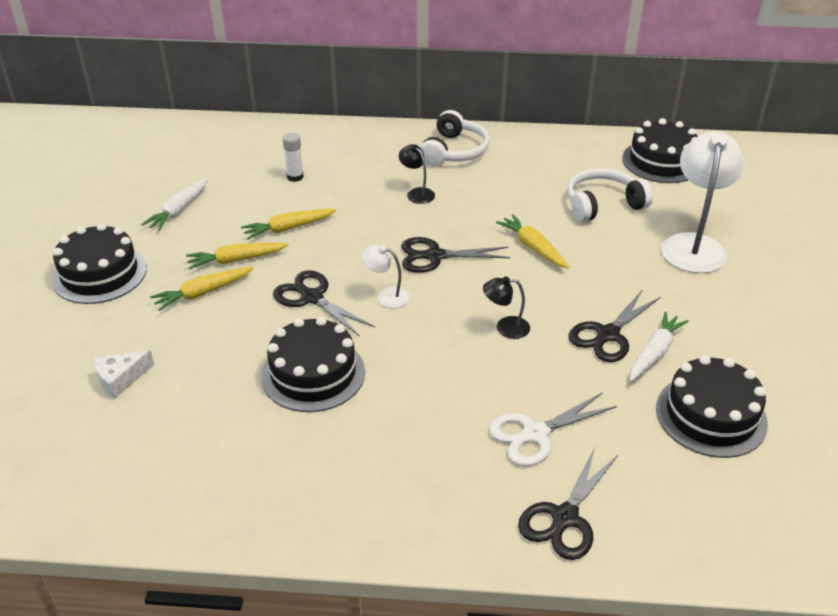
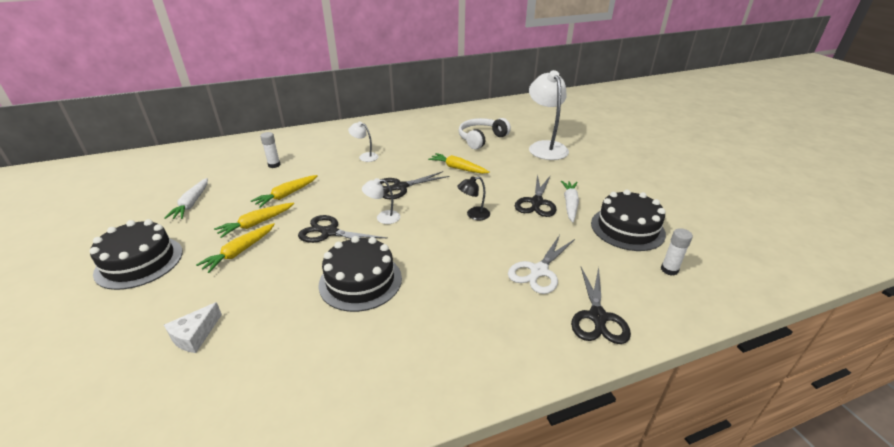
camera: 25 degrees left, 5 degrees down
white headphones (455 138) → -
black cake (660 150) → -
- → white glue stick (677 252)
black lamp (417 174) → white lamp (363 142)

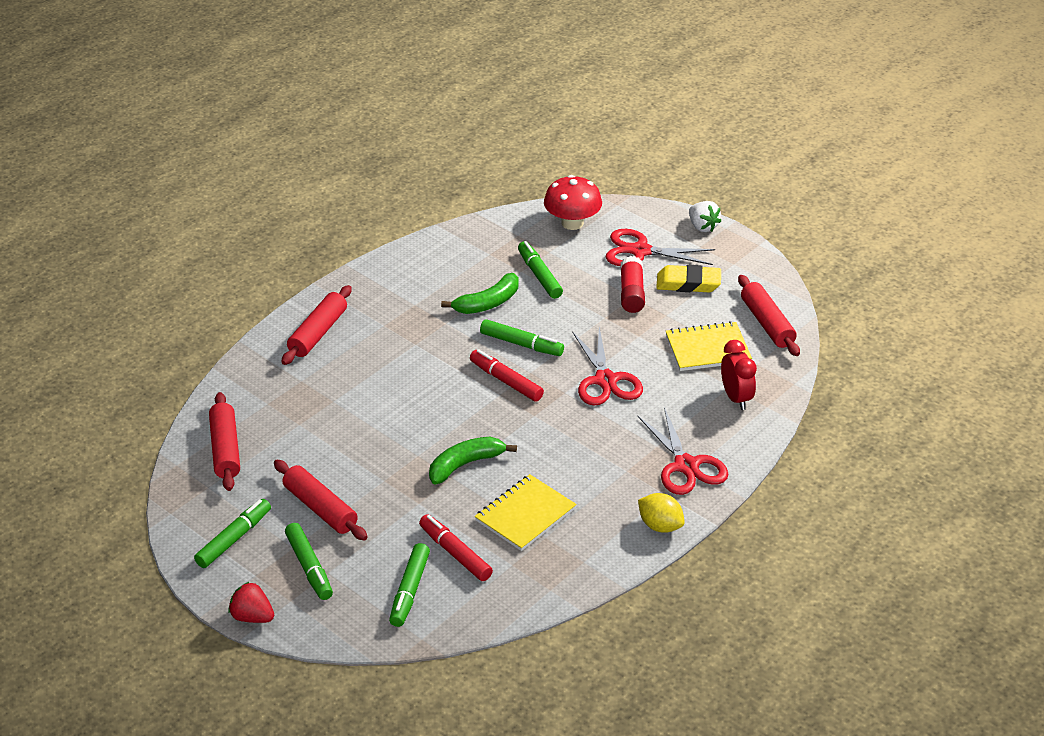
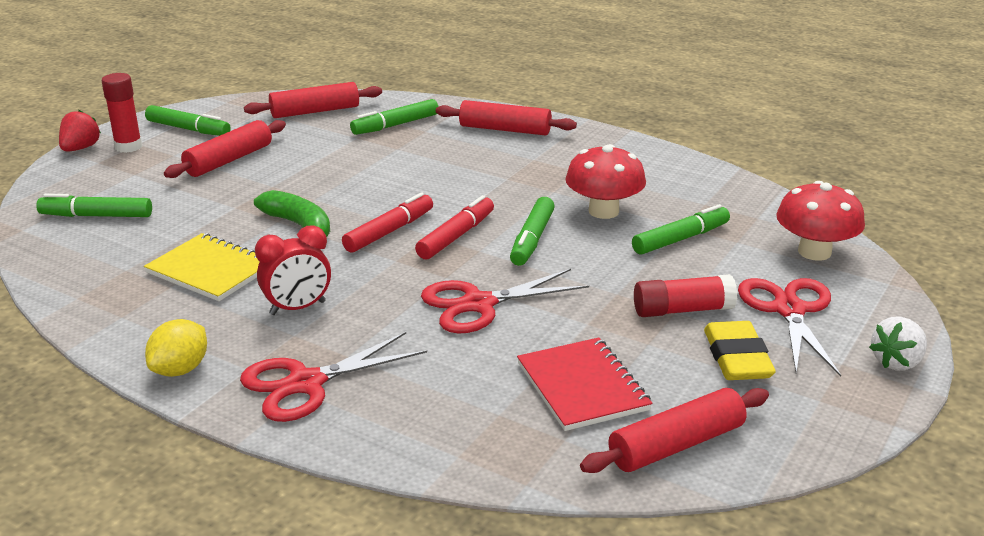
camera: 80 degrees right, 10 degrees down
- → red glue stick (122 113)
green marker (309 561) → green marker (394 117), relocated
red marker (456 547) → red marker (387 222), relocated
red clock (739 375) → red clock (293 270), relocated
green banana (480 293) → red mushroom (605 181)
yellow notebook (709 346) → red notebook (585 384)

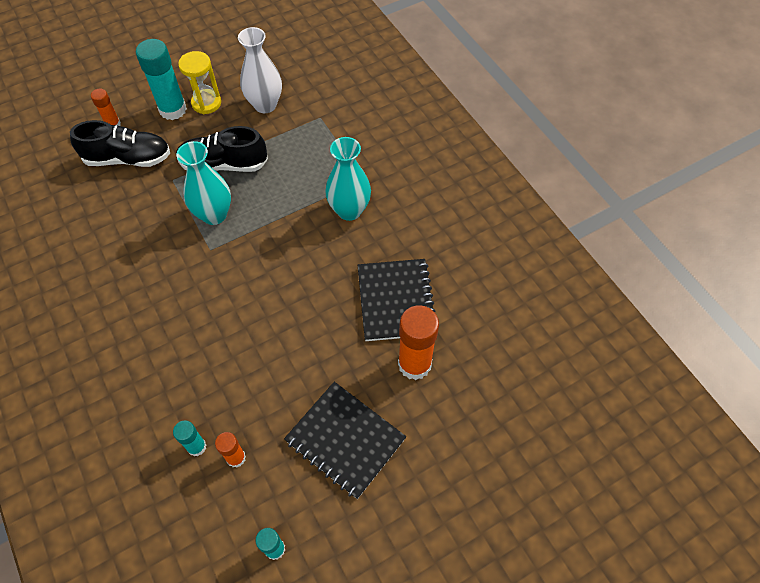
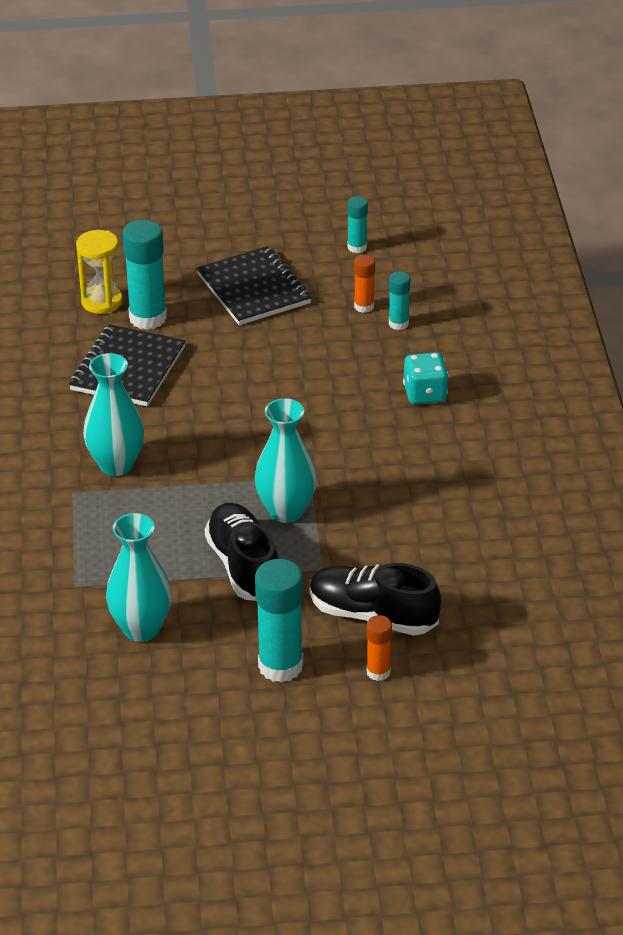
camera: 155 degrees left, 20 degrees down
- → turquoise dice (426 378)
yellow hourglass (199 82) → yellow hourglass (99 272), relocated
white vase (260 70) → turquoise vase (139 577)
orange glue stick (418 342) → turquoise glue stick (144 274)
black shoe (222 149) → black shoe (242 552), 135 degrees counterclockwise

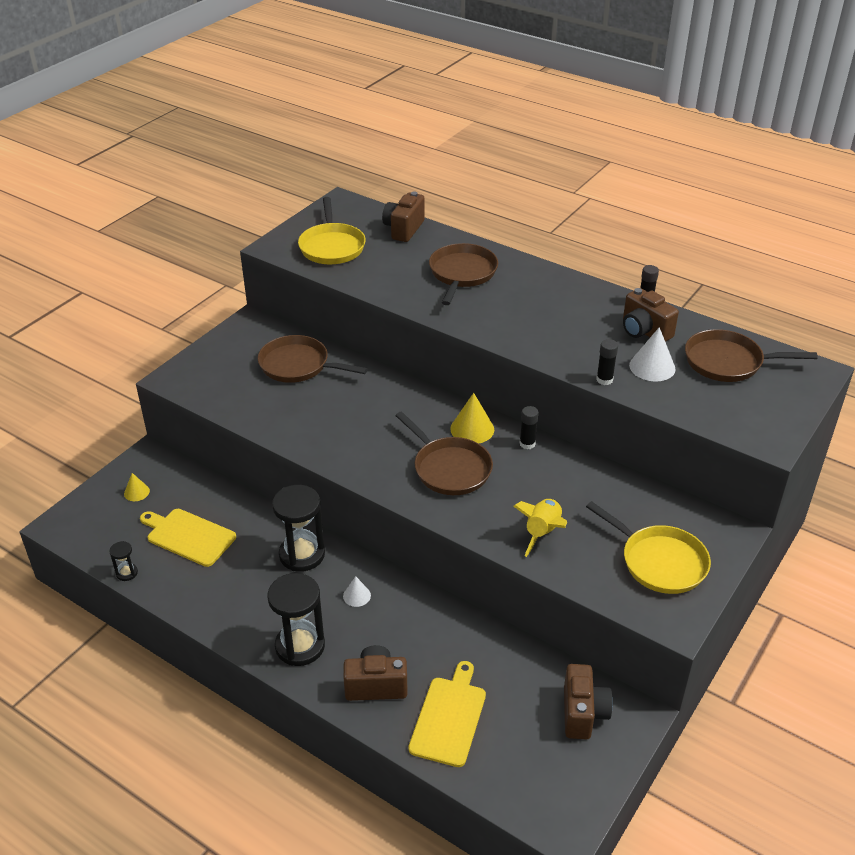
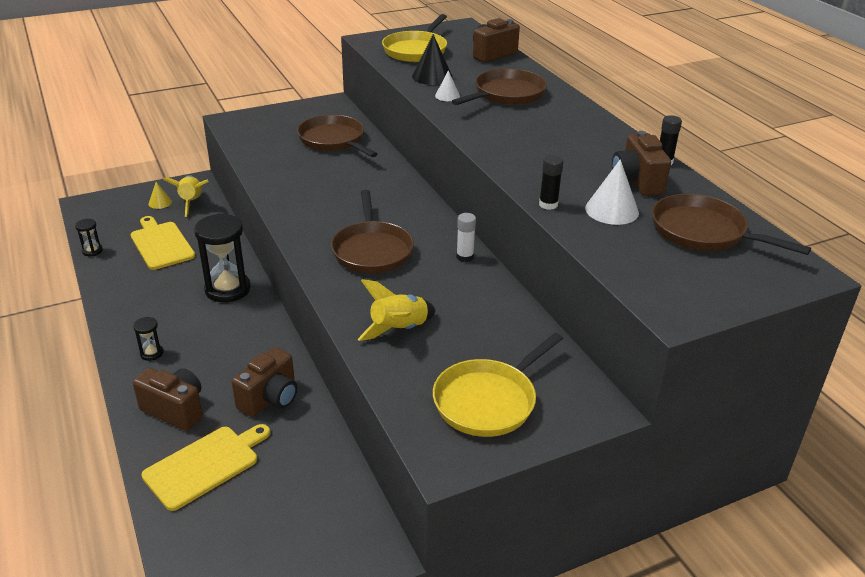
camera: 30 degrees right, 5 degrees down
yellow cone (472 418) → -
- → yellow rocket (186 196)
- → black cone (432 59)
white cone (357 591) → white cone (447 85), relocated
brown camera (588 702) → brown camera (265 382), relocated
black glue stick (529 427) → white glue stick (466 237)
yellow pan (648 547) → yellow pan (498 385), 60 degrees clockwise
black hourglass (296 619) → black hourglass (148 339), x0.46

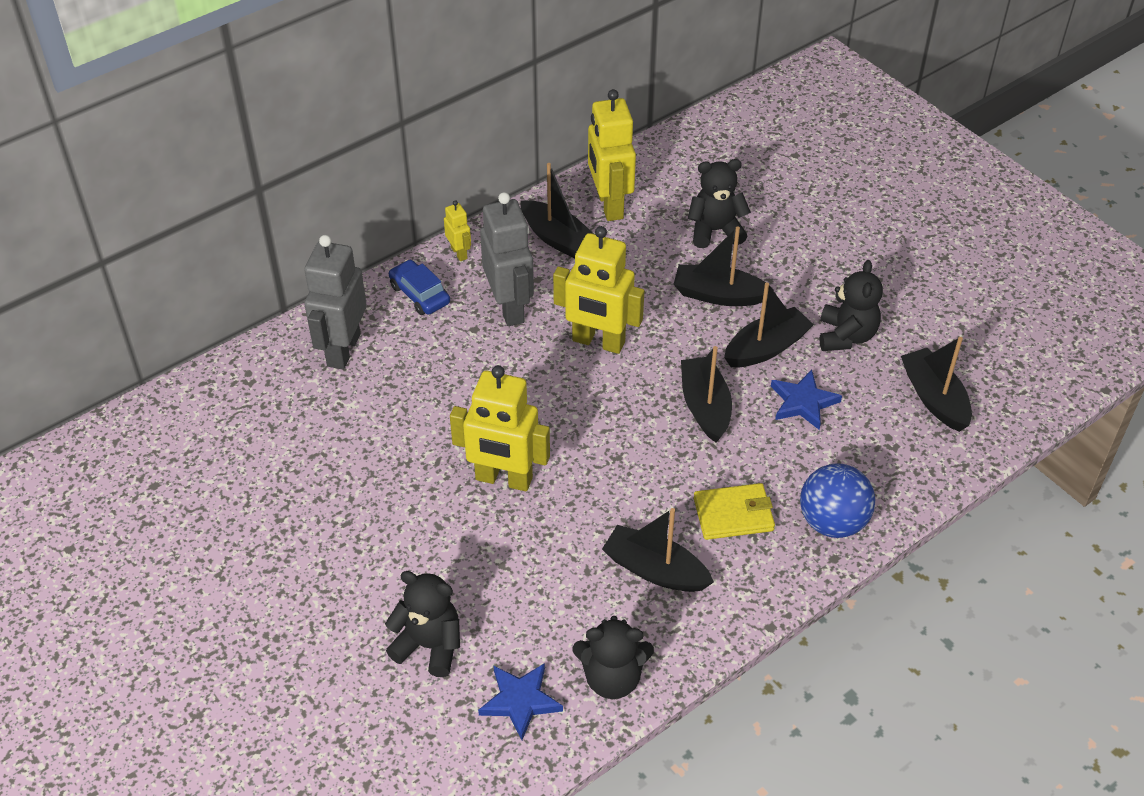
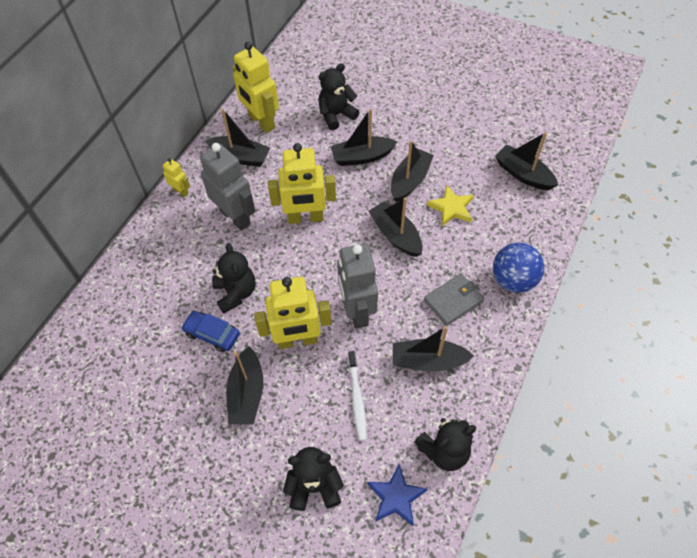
camera: 25 degrees left, 10 degrees up
- → black boat (244 385)
- → white toothbrush (357 396)
grey robot (335 302) → grey robot (357 286), relocated
blue car (419 287) → blue car (210 331), relocated
black teddy bear (851 305) → black teddy bear (234 278), relocated
yellow wallet (734 511) → grey wallet (454 299)
blue star (806 400) → yellow star (450 205)

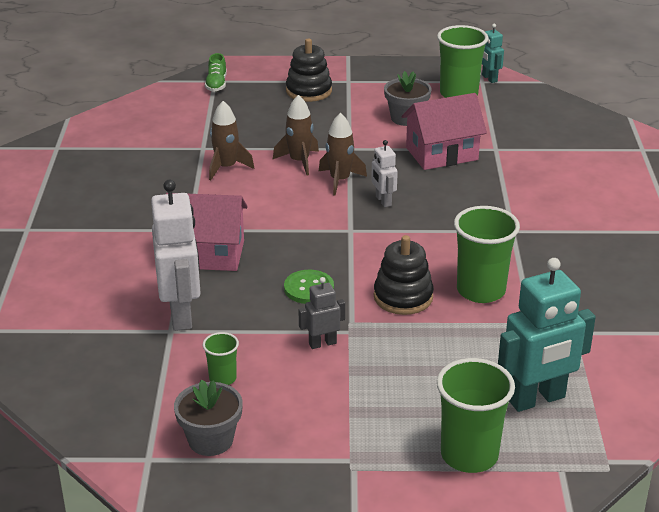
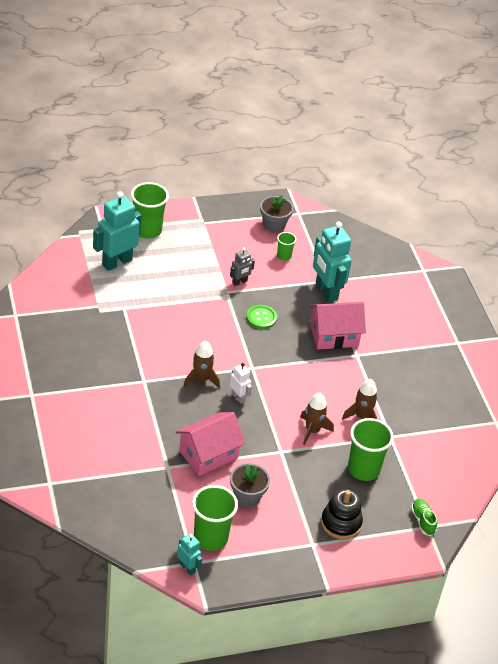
camera: 160 degrees right, 10 degrees up
black stacking toy (404 275) → -
brown rocket (343 154) → brown rocket (202 364), relocated
green cup (487 254) → green cup (371 449), relocated
white robot (176 255) → turquoise robot (332 261)

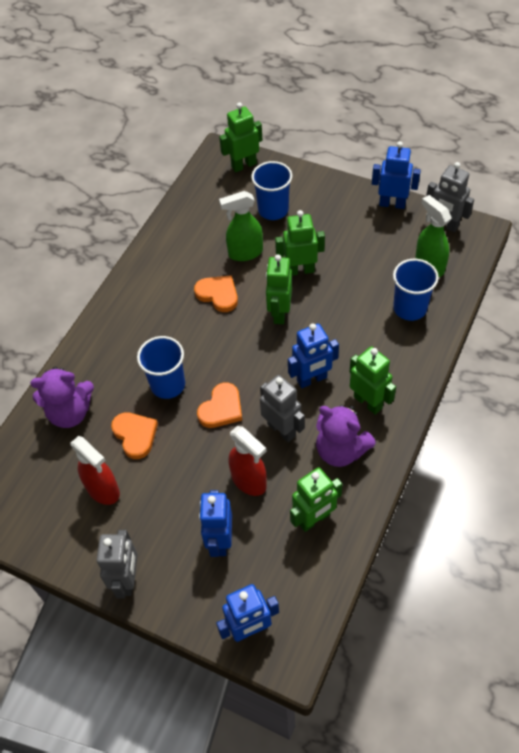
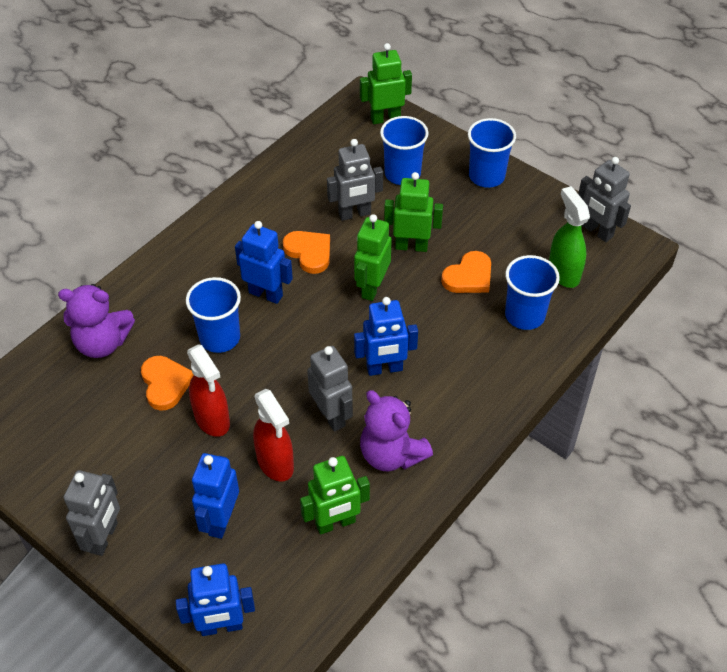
camera: 10 degrees right, 5 degrees down
green robot (373 380) → -
- → blue cup (492 153)
red spray bottle (95 470) → red spray bottle (208 390), relocated
orange heart (219 405) → orange heart (466 272), relocated
blue robot (396 175) → blue robot (264 262), relocated
green spray bottle (241 226) → grey robot (355 180)

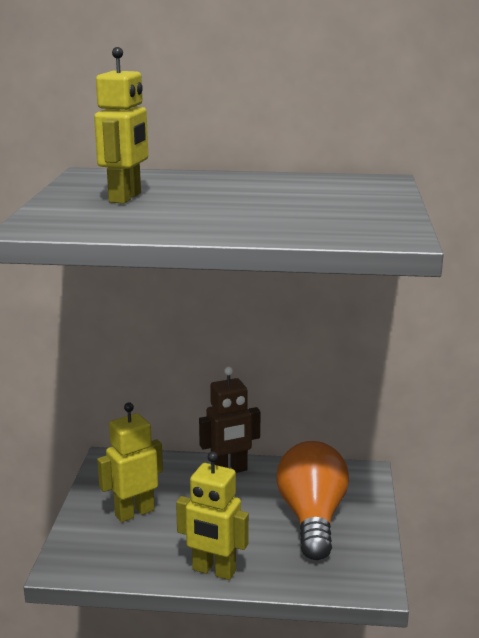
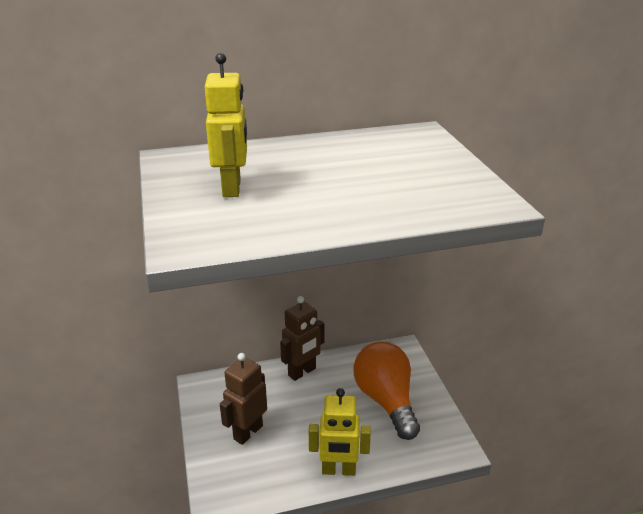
camera: 20 degrees left, 10 degrees up
yellow robot (130 462) → brown robot (243 399)

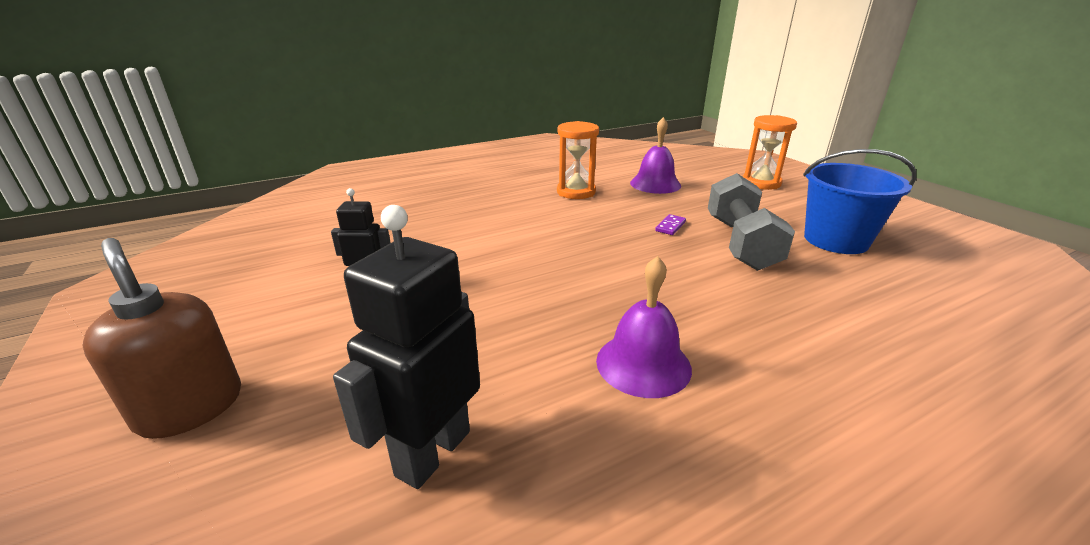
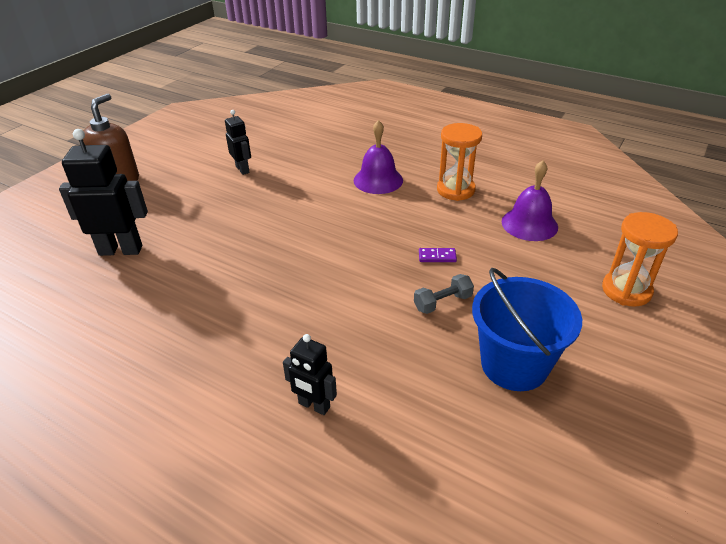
camera: 60 degrees right, 10 degrees up
- → black robot (310 374)
purple bell (644 327) → purple bell (378 157), relocated
grey dumbbell (751 222) → grey dumbbell (444 294), x0.48

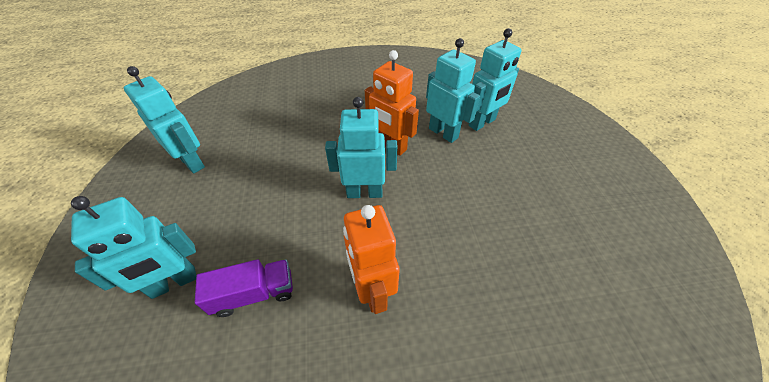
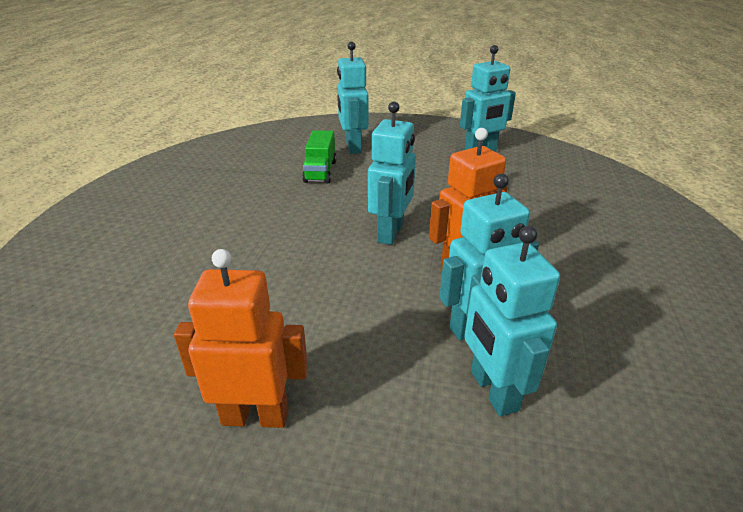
camera: 110 degrees right, 15 degrees down
orange robot (371 259) → orange robot (241 338), relocated
purple truck (244 288) → green truck (319 156)

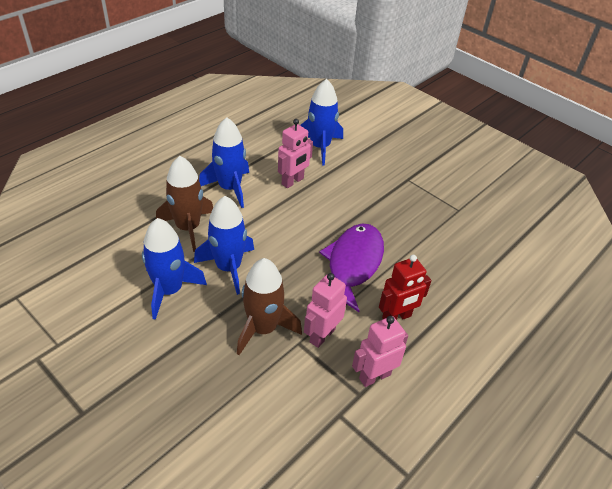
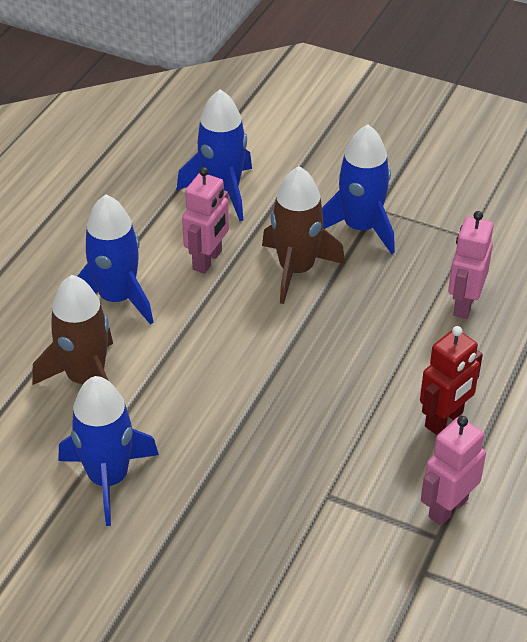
camera: 15 degrees left, 0 degrees up
purple fish (351 268) → -
blue rocket (224 245) → blue rocket (358 189), relocated
brown rocket (269 306) → brown rocket (303 235), relocated
pink robot (325 310) → pink robot (471 265), relocated

